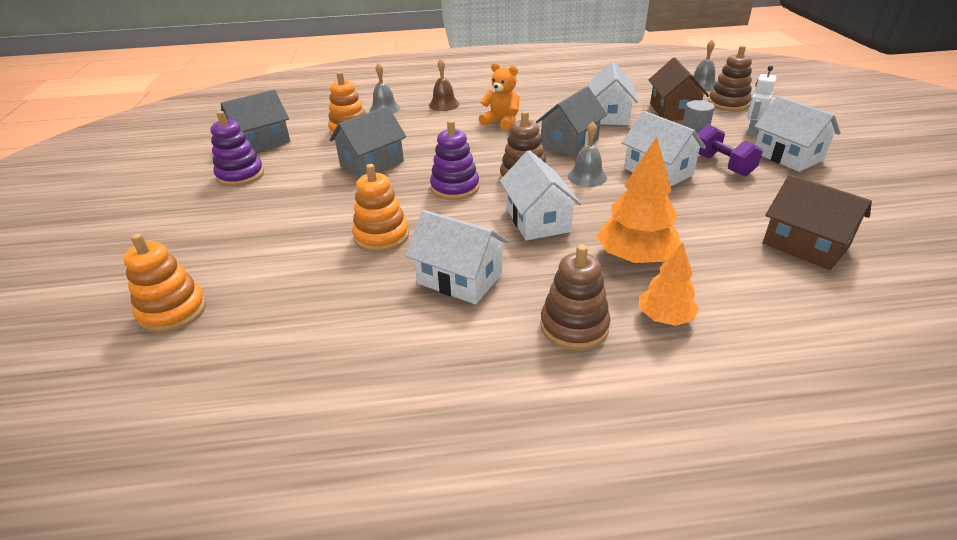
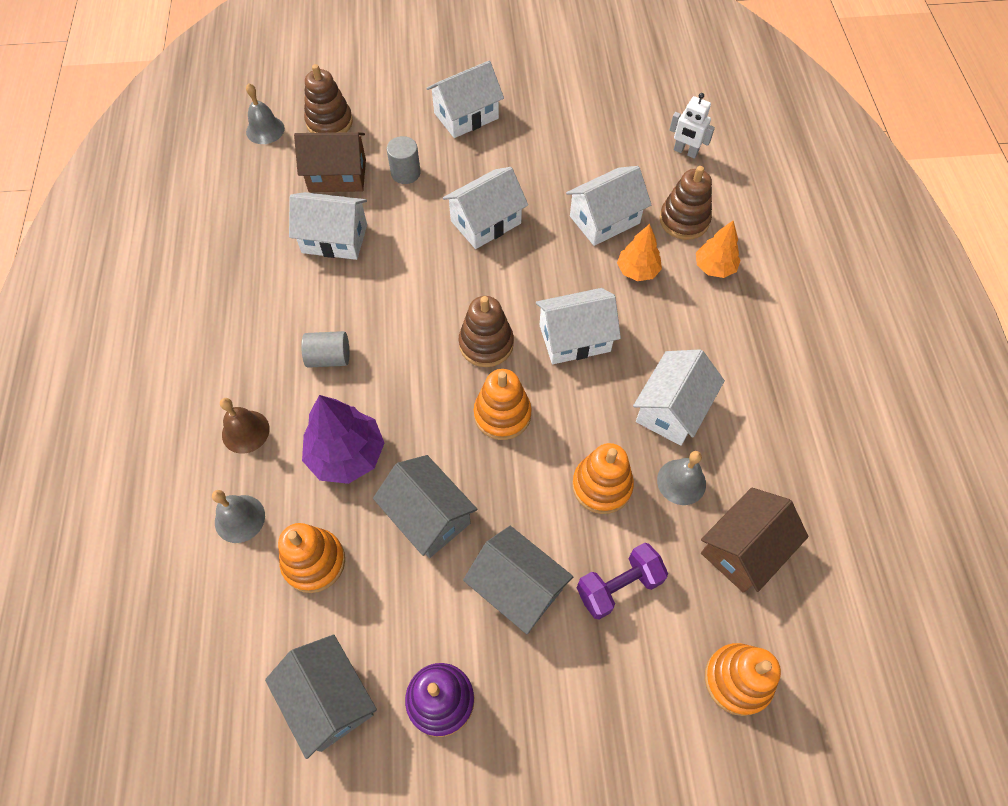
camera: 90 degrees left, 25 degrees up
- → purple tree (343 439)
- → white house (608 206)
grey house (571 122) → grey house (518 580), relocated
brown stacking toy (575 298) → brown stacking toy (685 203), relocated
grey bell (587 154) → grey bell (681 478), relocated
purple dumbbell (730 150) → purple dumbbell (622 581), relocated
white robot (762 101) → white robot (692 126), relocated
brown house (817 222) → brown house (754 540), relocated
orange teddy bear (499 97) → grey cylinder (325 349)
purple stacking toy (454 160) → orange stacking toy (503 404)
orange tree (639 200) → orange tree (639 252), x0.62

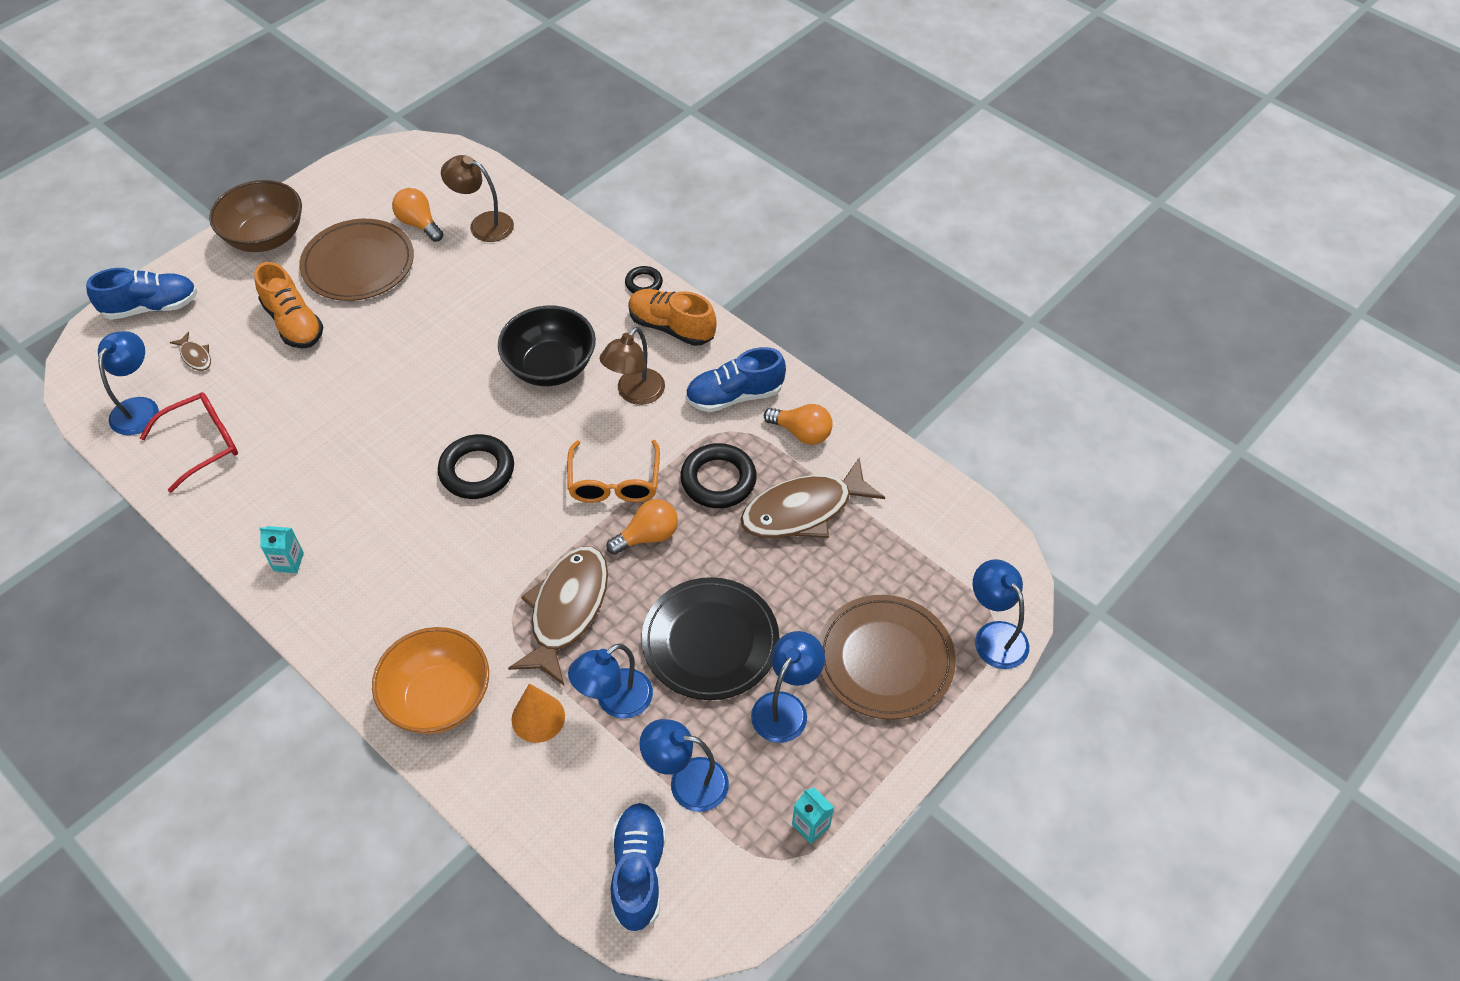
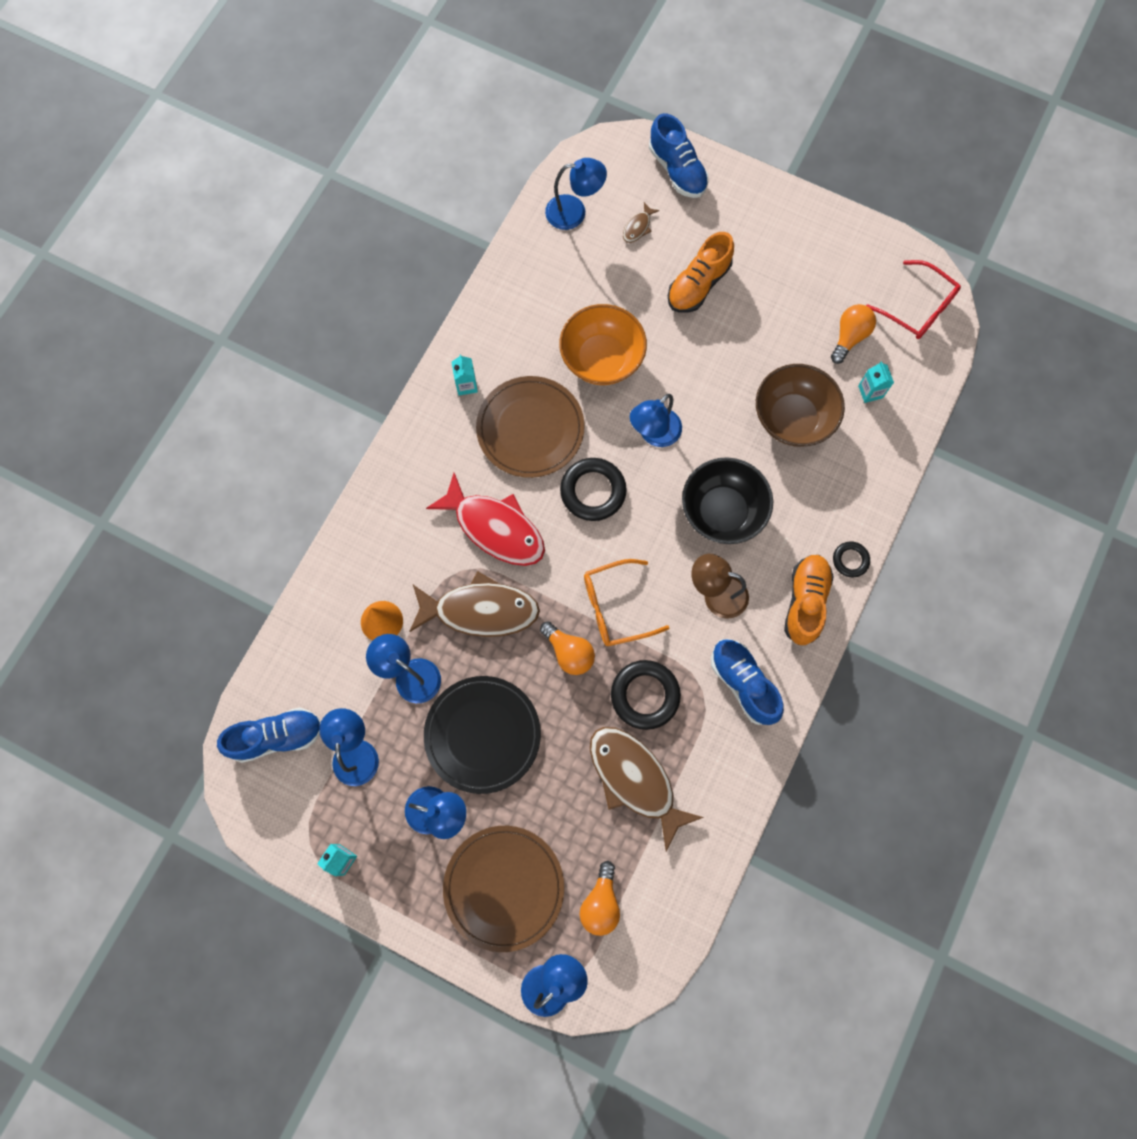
camera: 75 degrees right, 20 degrees up
- → red fish (485 519)
- → blue lamp (656 420)
red glasses (189 442) → red glasses (913 299), relocated
brown bowl (255 216) → brown bowl (800 405), relocated
brown plate (356 260) → brown plate (530 427), relocated
orange bowl (430 680) → orange bowl (603 344), relocated
orange light bulb (798 424) → orange light bulb (600 898), relocated
brown lamp (477 198) → turquoise carton (876 382)

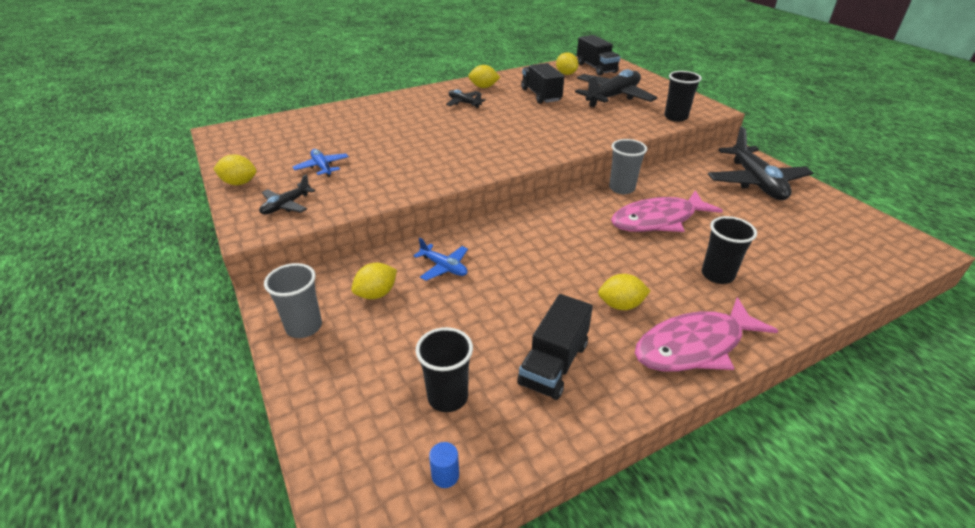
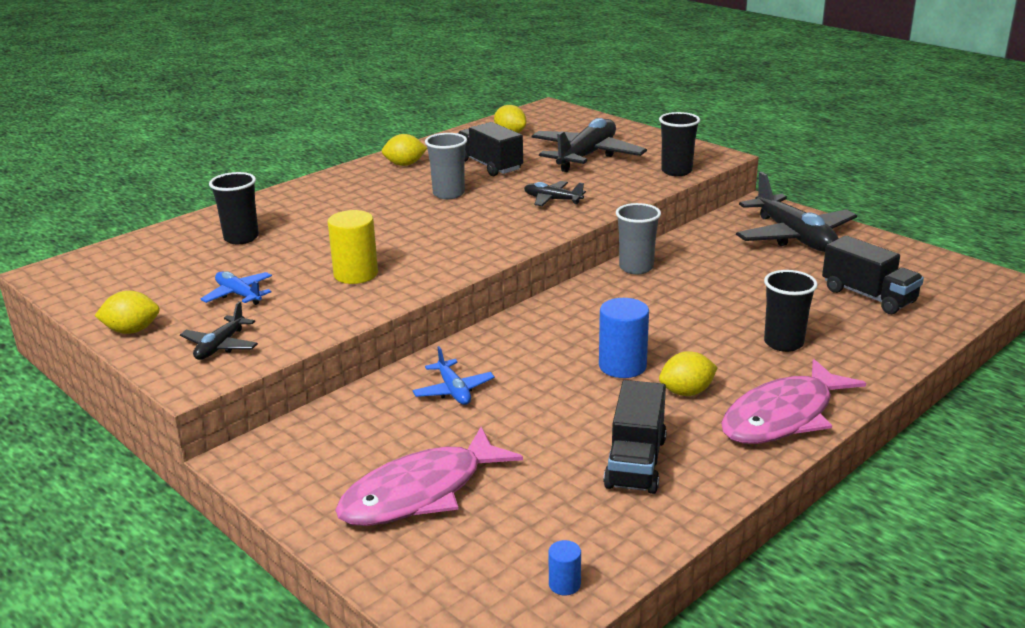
camera: 15 degrees left, 10 degrees down
yellow lemon (374 281) → -
- → yellow cylinder (352 247)
- → blue cylinder (624 338)
grey cup (293 300) → grey cup (446 166), relocated
black cup (444 369) → black cup (234 208), relocated
black plane (466 98) → black plane (555 193), relocated
black truck (598 55) → black truck (873 275), relocated
pink fish (667 211) → pink fish (429 476), relocated
blue plane (440 259) → blue plane (453 375), 45 degrees clockwise

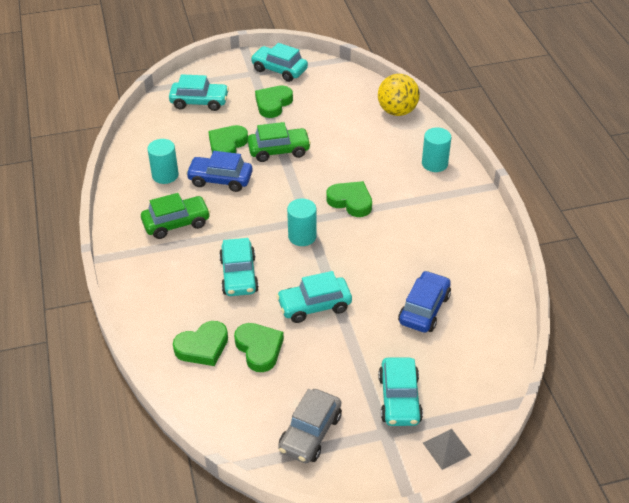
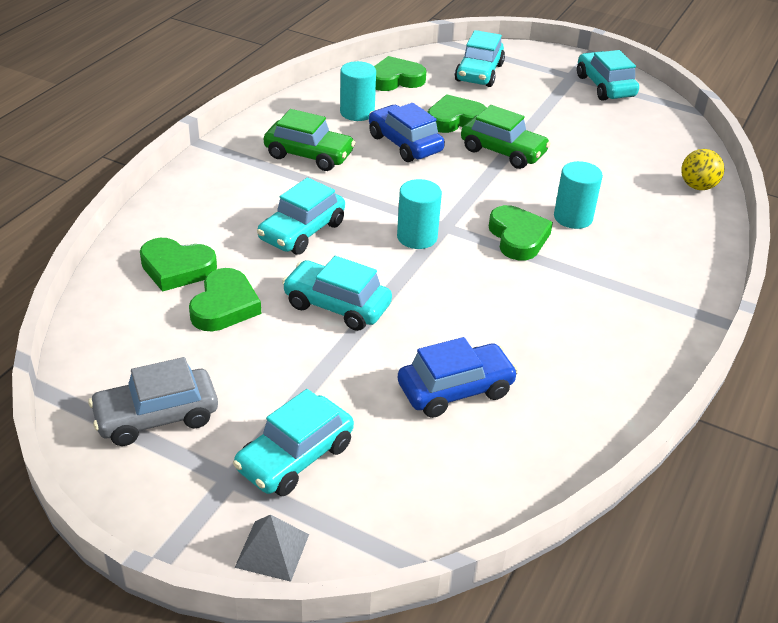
camera: 40 degrees right, 5 degrees down
green heart (274 101) → green heart (400 73), relocated
turquoise cylinder (436 149) → turquoise cylinder (578 195), relocated
turquoise car (199 92) → turquoise car (480 58), 60 degrees clockwise
yellow ball (399 95) → yellow ball (703 169), x0.65

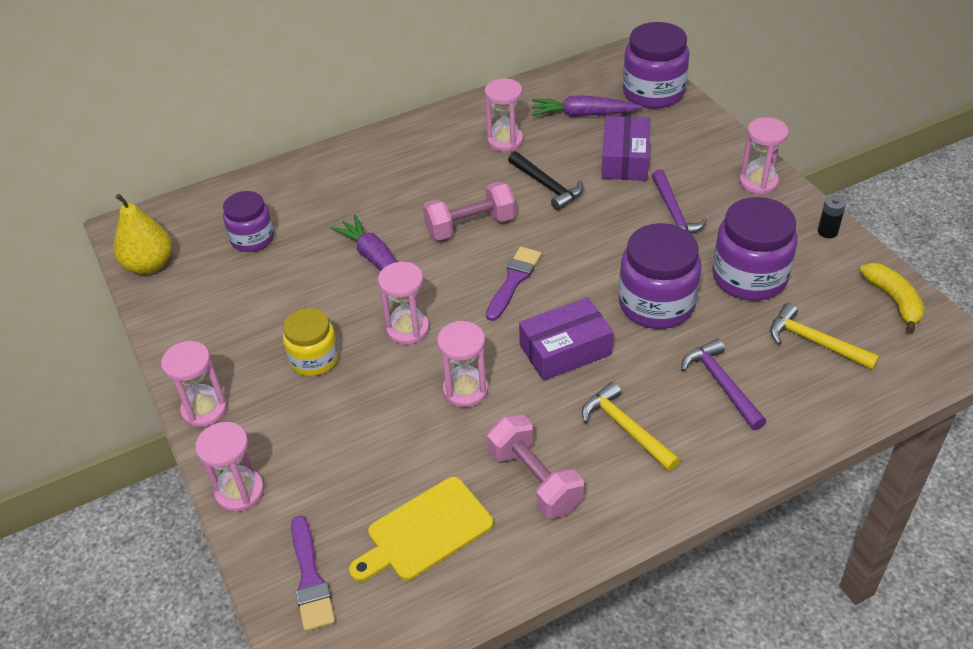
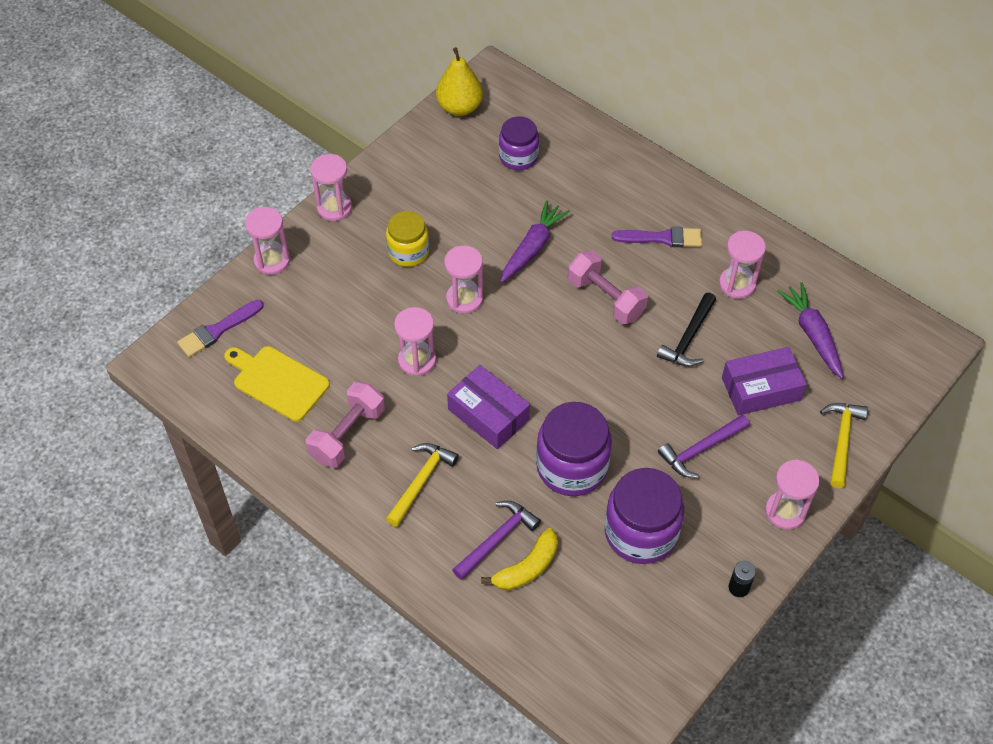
camera: 65 degrees right, 10 degrees up
purple jar (656 65) → -
purple brush (514 284) → purple brush (657 237), relocated
yellow hammer (825 336) → yellow hammer (844 445), relocated
yellow banana (892 298) → yellow banana (519 559), relocated

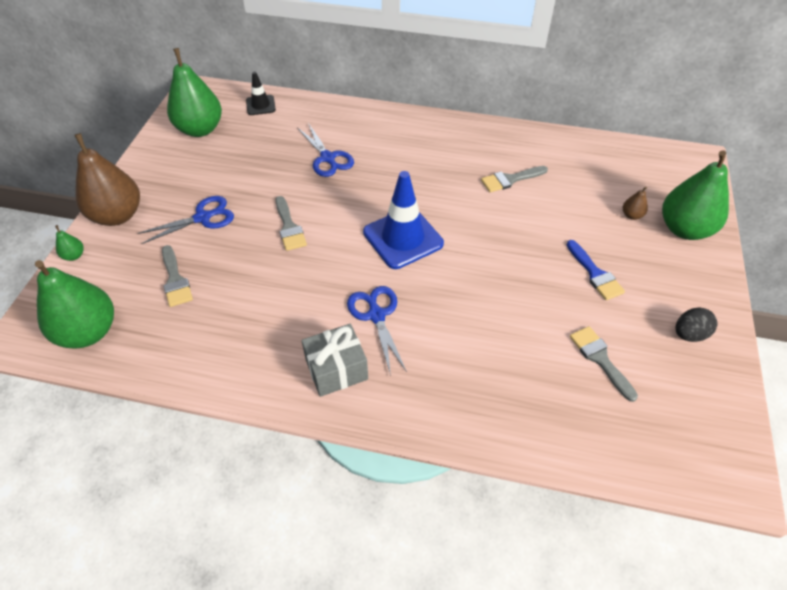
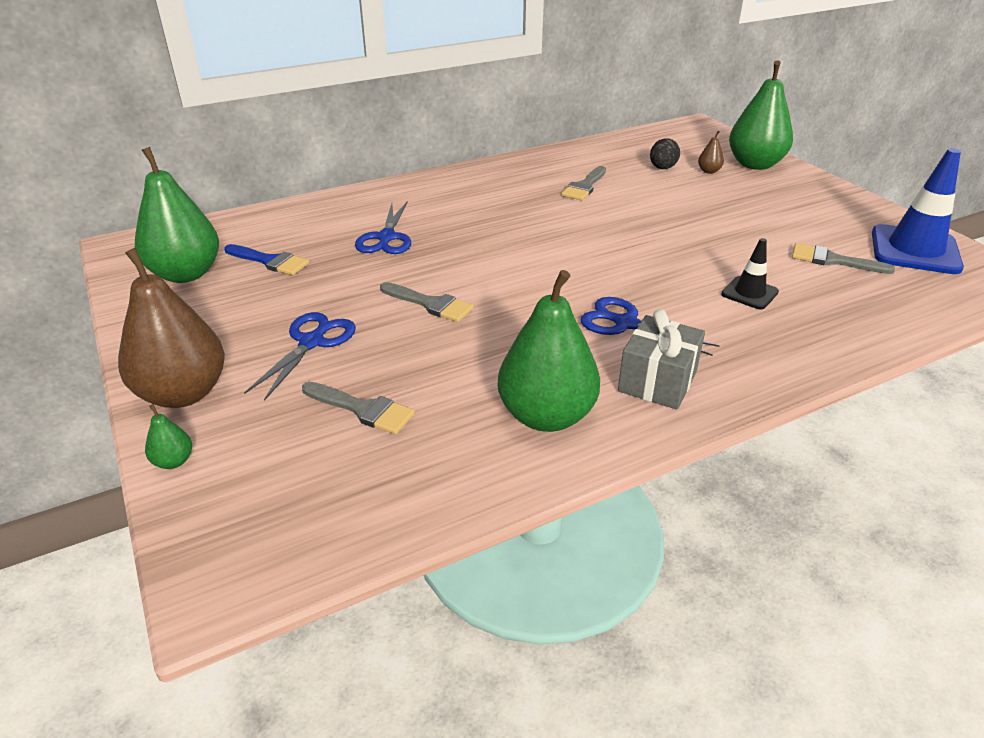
camera: 40 degrees left, 15 degrees down
green pear (74 304) → green pear (549 351), relocated
black traffic cone (261 93) → black traffic cone (750 273), relocated
blue traffic cone (403 220) → blue traffic cone (918 211), relocated
blue brush (596 270) → blue brush (266 259), relocated
black egg (696 324) → black egg (665 154), relocated
blue scissors (326 150) → blue scissors (383 227), 75 degrees clockwise

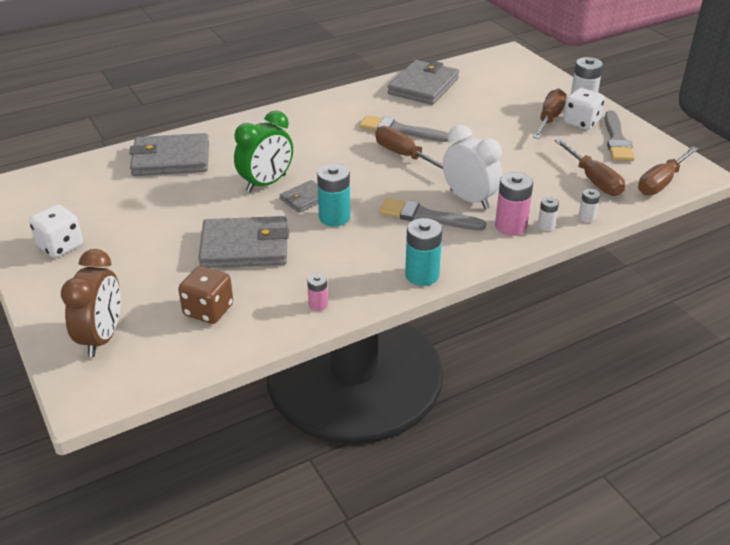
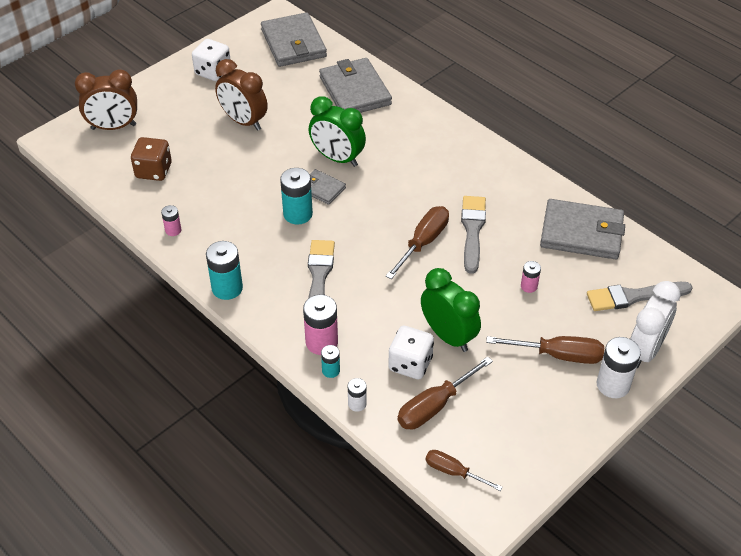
camera: 75 degrees right, 10 degrees up
- → brown clock (241 95)
- → green clock (451 310)
- → pink battery (531 277)
grey wallet (243 242) → grey wallet (294 39), relocated
white clock (472 167) → white clock (655 324), relocated
white dice (584 109) → white dice (411 352), relocated
grey brush (620 135) → grey brush (640 296), relocated
white battery (548 214) → turquoise battery (330 361)
brown screwdriver (668 170) → brown screwdriver (464 470), x0.65

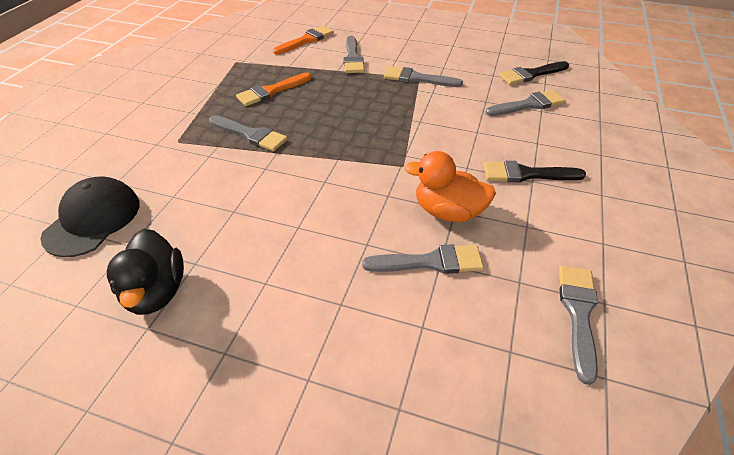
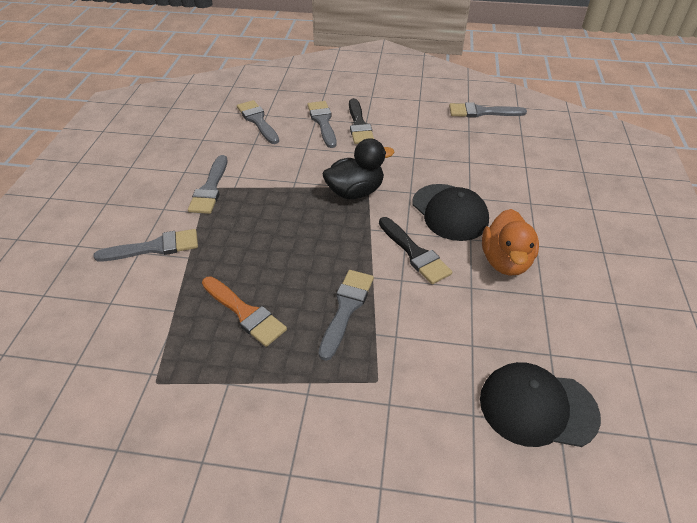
camera: 100 degrees left, 0 degrees up
orange brush (303 40) → -
- → black cap (450 212)
black duck (145 272) → black duck (358 168), relocated
grey brush (423 259) → grey brush (322 124), relocated
orange duck (450 186) → orange duck (510 242), relocated
black brush (534 73) → black brush (415 250), relocated

